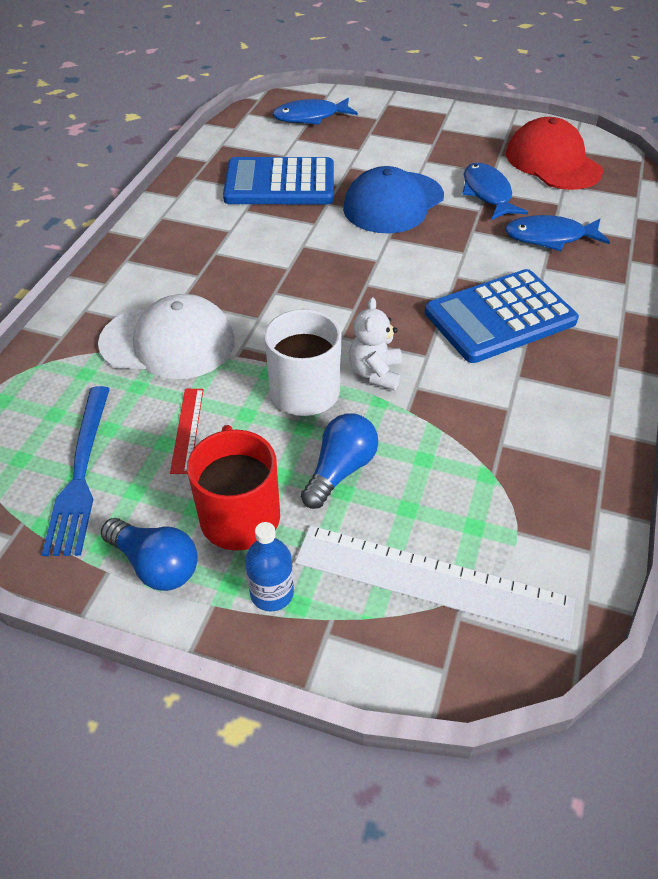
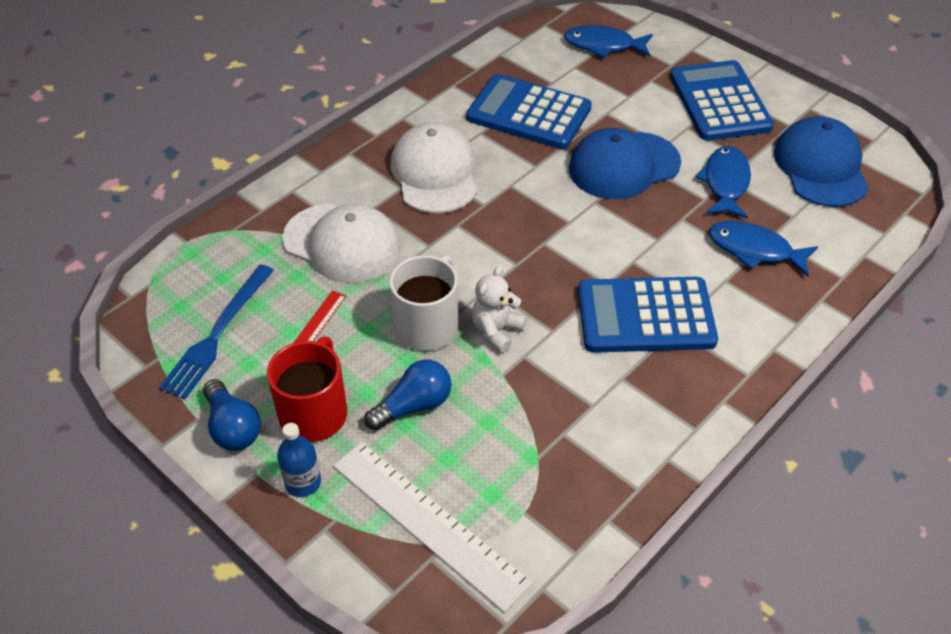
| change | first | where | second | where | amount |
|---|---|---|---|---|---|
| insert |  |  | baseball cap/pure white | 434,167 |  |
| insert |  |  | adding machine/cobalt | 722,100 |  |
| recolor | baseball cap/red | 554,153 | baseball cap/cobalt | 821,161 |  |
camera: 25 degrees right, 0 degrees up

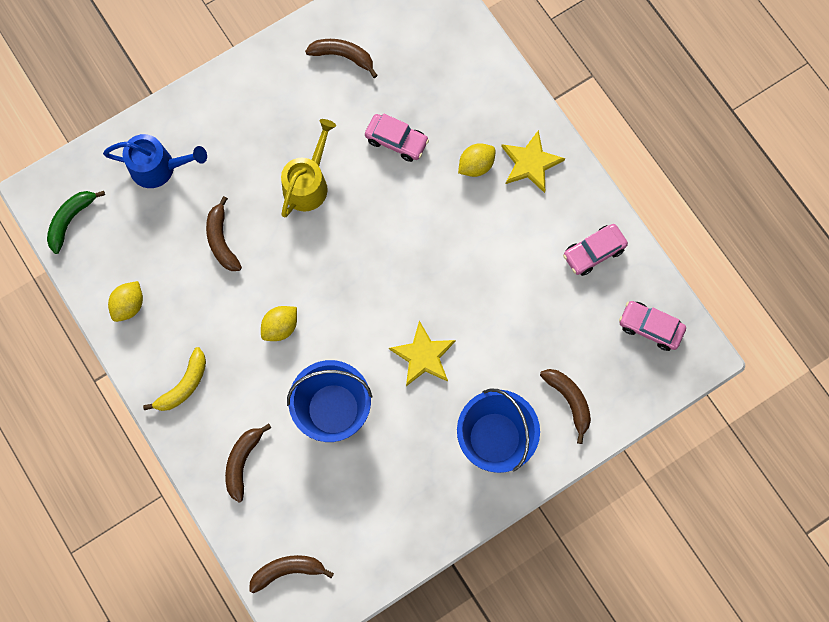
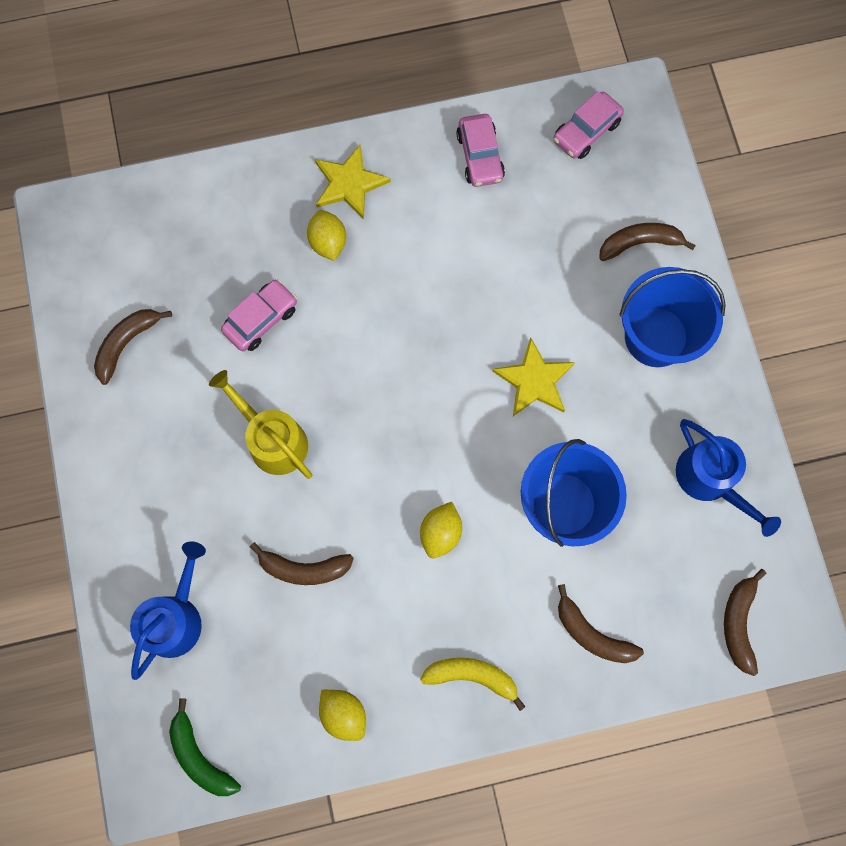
| change | first | where | second | where | amount |
|---|---|---|---|---|---|
| insert |  |  | watering pot/cobalt | 728,478 |  |
| rotate | toy banana/bright yellow | 174,379 |  | 473,684 | 45 degrees counterclockwise |
| rotate | lemon/bright yellow | 279,323 |  | 441,530 | 45 degrees clockwise |
camera: 70 degrees left, 0 degrees up

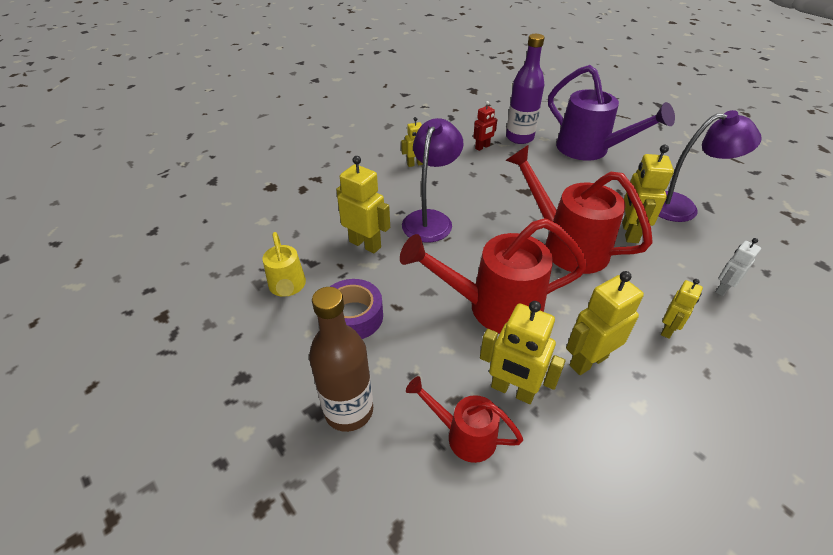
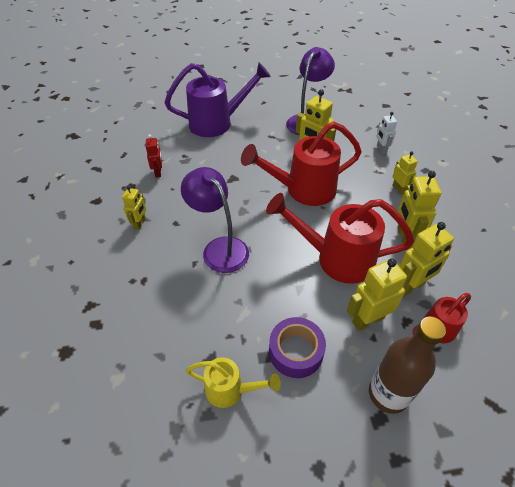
| change | first | where | second | where | amount |
|---|---|---|---|---|---|
| delete | bottle/royal purple | 525,89 |  |  |  |
| move | toy robot/bright yellow | 363,204 |  | 377,295 |  |
| rotate | watering pot/red | 493,276 |  | 340,238 | 75 degrees clockwise |
camera: 60 degrees left, 5 degrees up

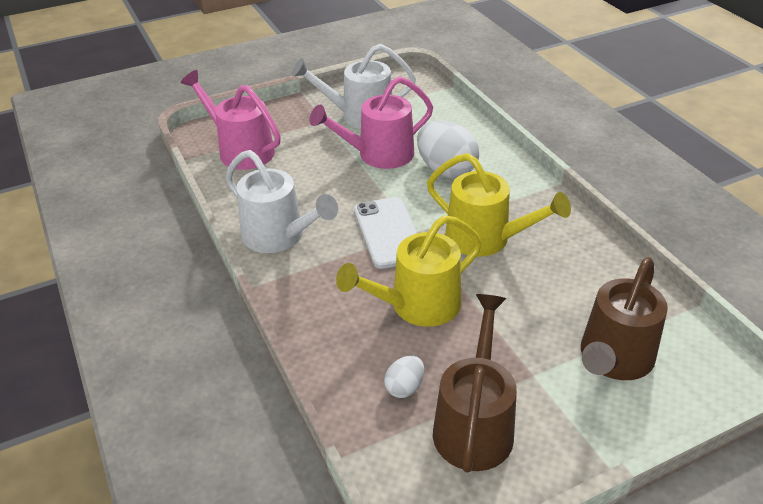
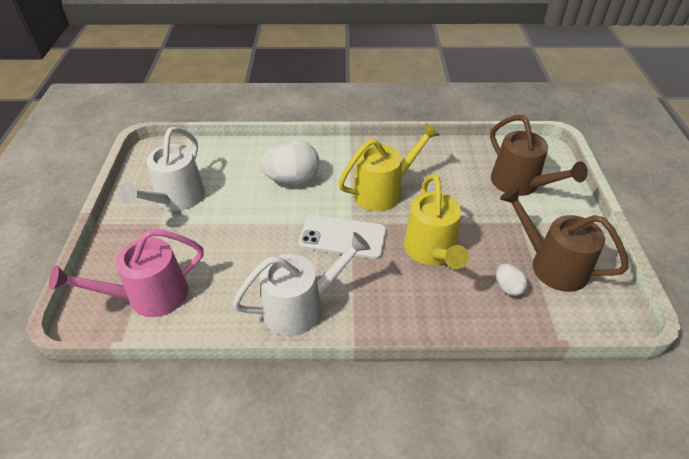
| change | first | where | second | where | amount |
|---|---|---|---|---|---|
| delete | watering pot/pink | 371,122 |  |  |  |
camera: 65 degrees left, 5 degrees up

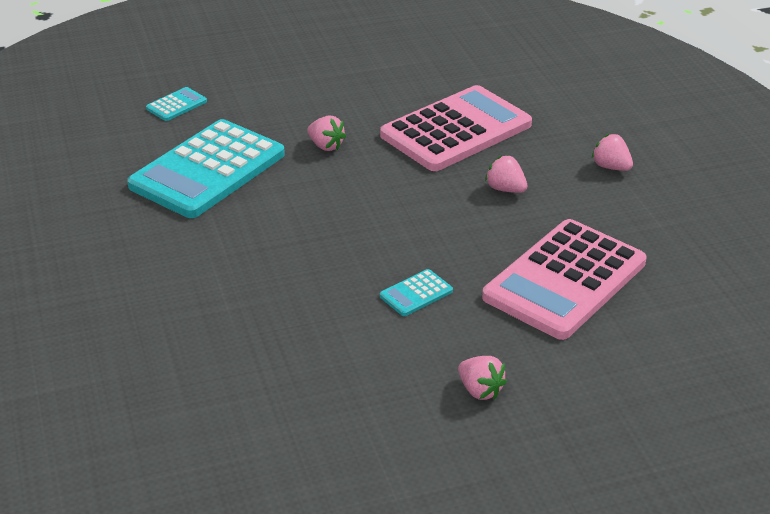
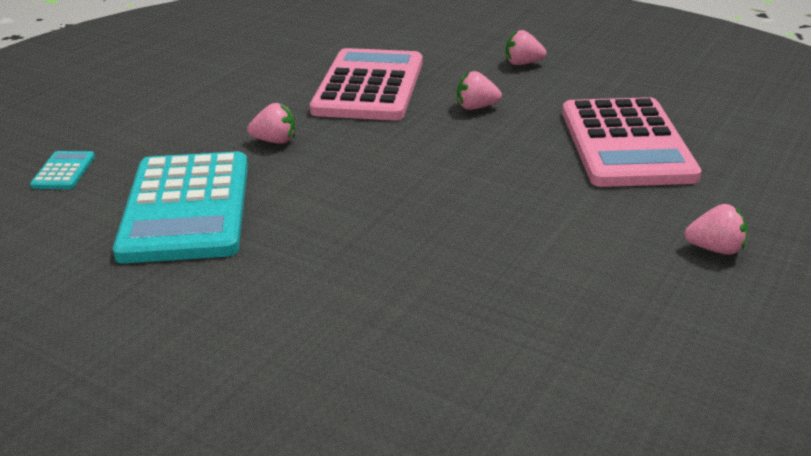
| change | first | where | second | where | amount |
|---|---|---|---|---|---|
| delete | adding machine/turquoise | 416,292 |  |  |  |
camera: 40 degrees left, 5 degrees down

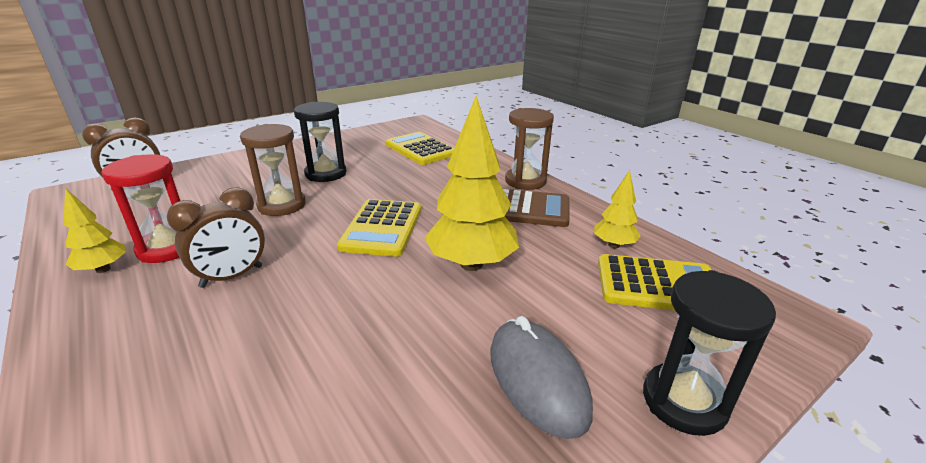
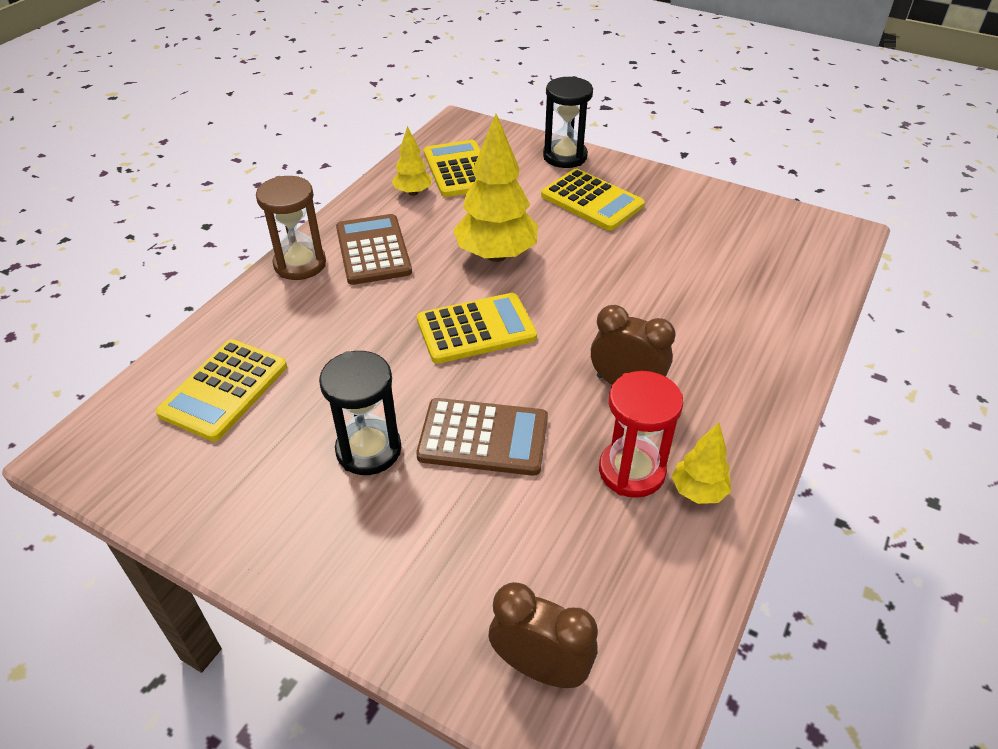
| change | first | where | second | where | amount |
|---|---|---|---|---|---|
| replace | sand timer/brown | 273,170 | adding machine/brown | 482,437 |  |
| replace | mouse/gray | 541,377 | adding machine/bright yellow | 593,200 |  |
camera: 115 degrees left, 15 degrees up

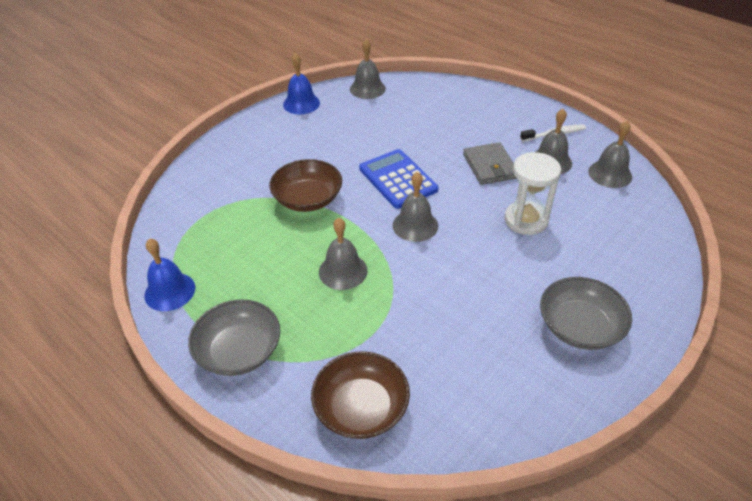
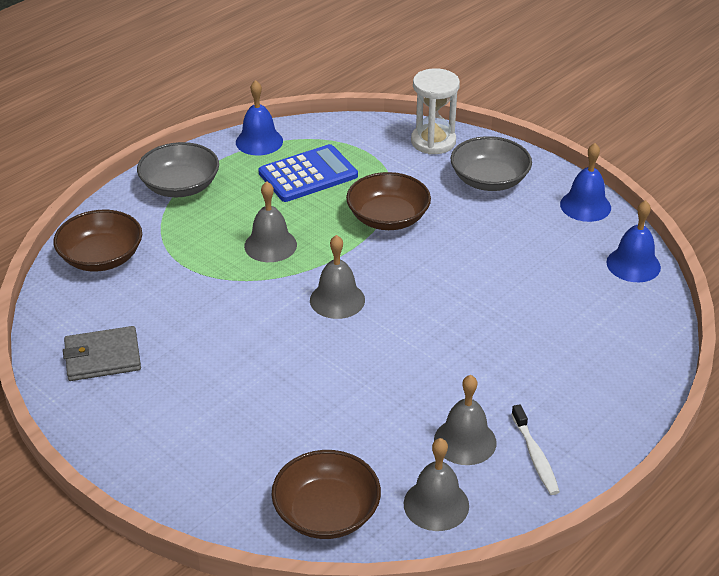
| change | first | where | second | where | amount |
|---|---|---|---|---|---|
| insert |  |  | deep dish/brown | 326,494 |  |
| move | adding machine/cobalt | 398,179 |  | 308,173 |  |
| move | wallet/gray | 490,163 |  | 102,353 |  |
| move | sand timer/pure white | 533,193 |  | 435,111 |  |
| move | deep dish/gray | 586,313 |  | 491,163 |  |
| recolor | school bell/gray | 368,69 | school bell/cobalt | 633,241 |  |
camera: 90 degrees right, 5 degrees down

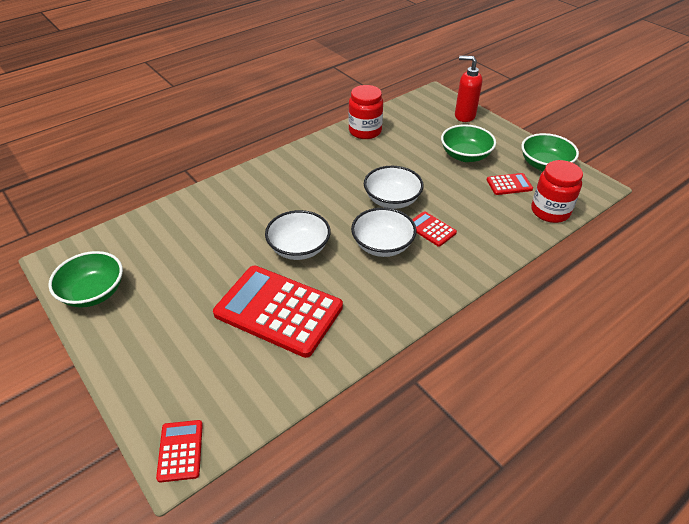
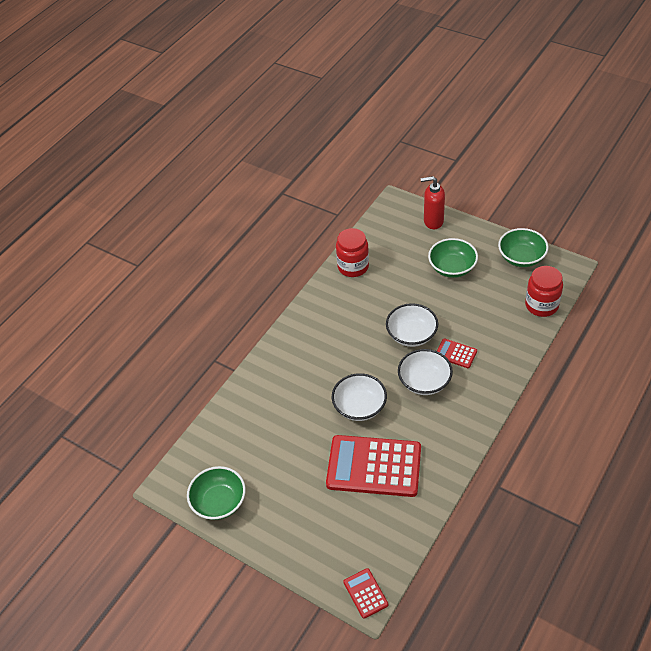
| change | first | where | second | where | amount |
|---|---|---|---|---|---|
| delete | adding machine/red | 510,184 |  |  |  |
camera: 15 degrees left, 5 degrees up

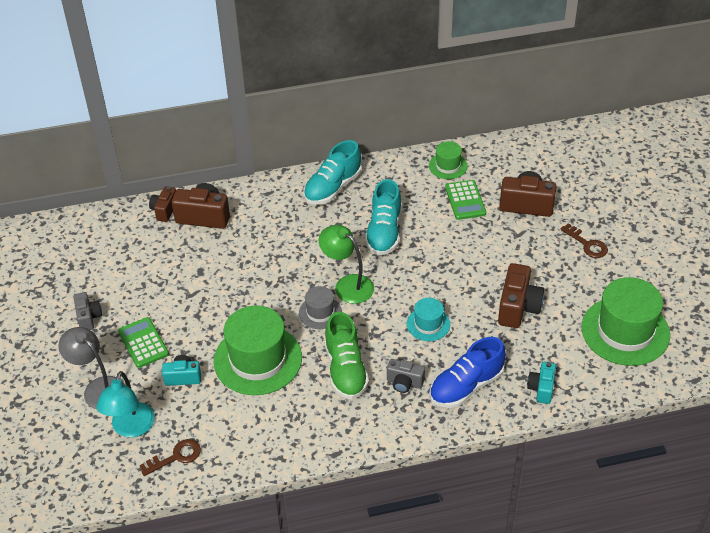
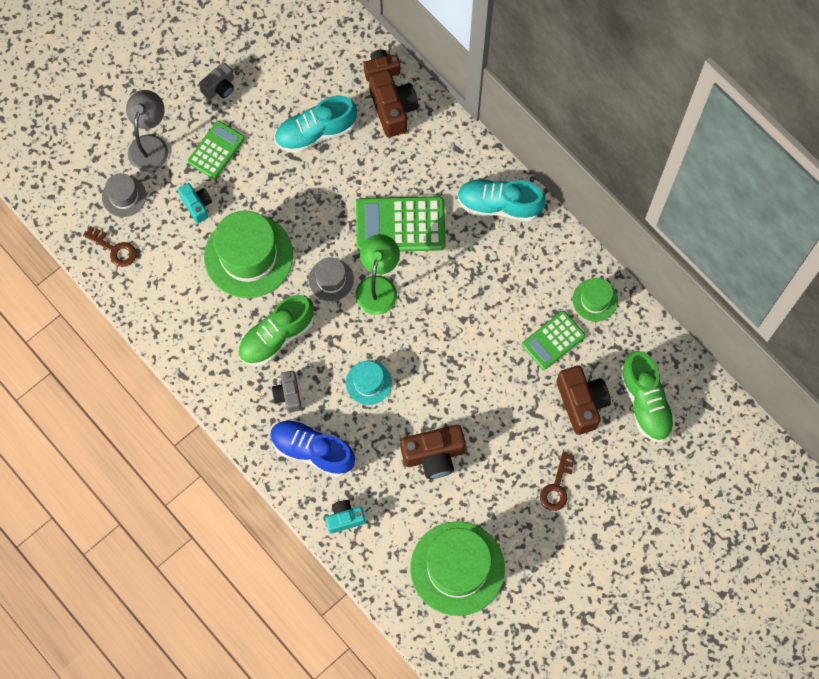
| change | first | where | second | where | amount |
|---|---|---|---|---|---|
| insert |  |  | adding machine/green | 401,224 |  |
| insert |  |  | lace-up shoe/green | 648,396 |  |
| move | lace-up shoe/turquoise | 383,217 |  | 315,124 |  |
| replace | reading lamp/turquoise | 125,404 | hat/gray | 124,195 |  |
camera: 60 degrees right, 25 degrees up

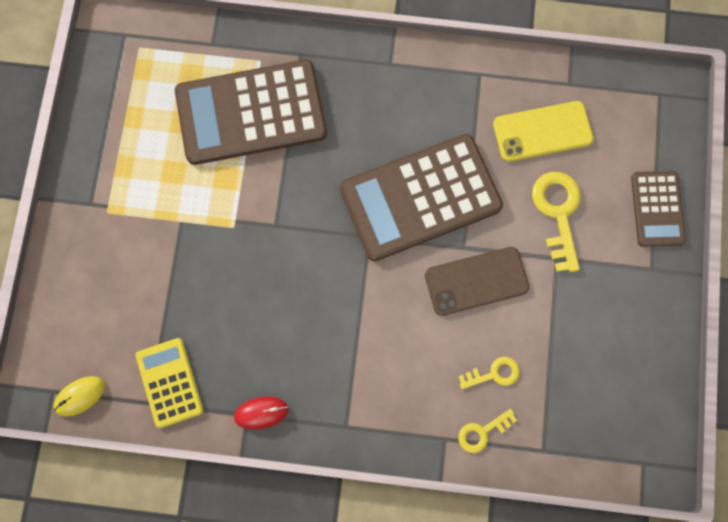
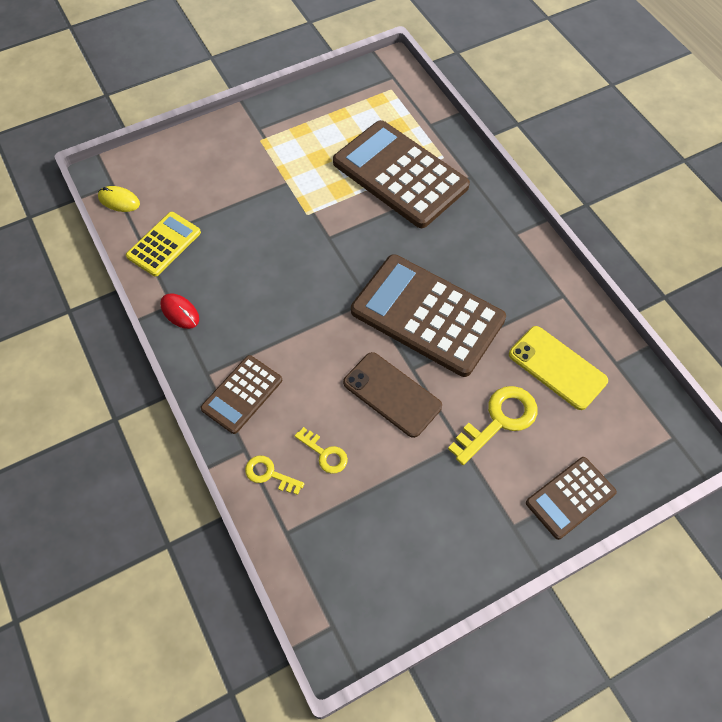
| change | first | where | second | where | amount |
|---|---|---|---|---|---|
| insert |  |  | adding machine/brown | 241,394 |  |
camera: 55 degrees right, 15 degrees down

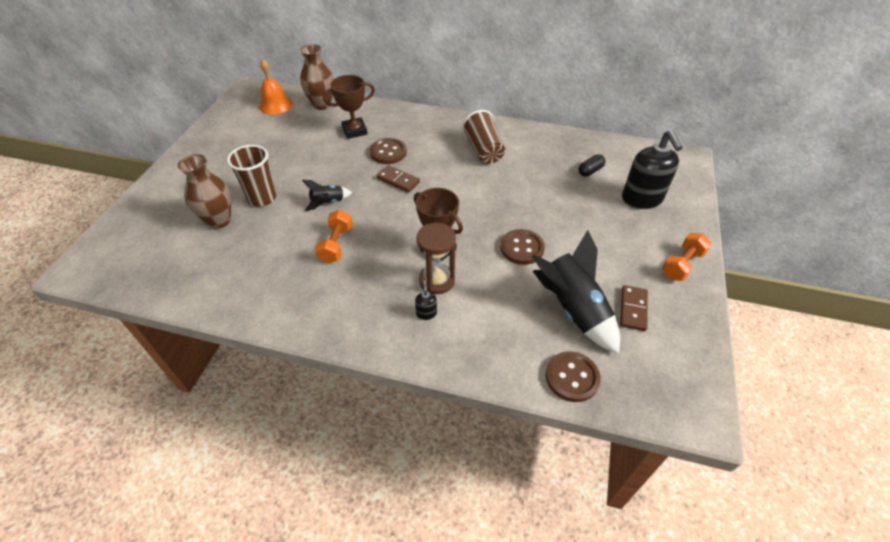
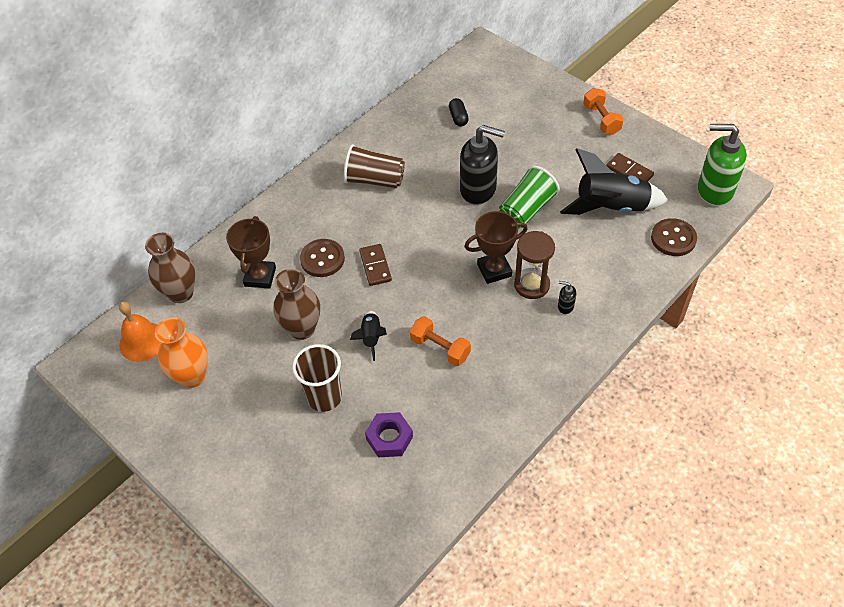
| change | first | where | second | where | amount |
|---|---|---|---|---|---|
| insert |  |  | tall vase/orange-coloured | 181,353 |  |
| insert |  |  | hex nut/royal purple | 389,434 |  |
| insert |  |  | pump bottle/green | 722,165 |  |
| move | tall vase/brown | 204,191 |  | 296,304 |  |
| move | pump bottle/ebony | 652,169 |  | 482,165 |  |
| replace | shirt button/brown | 522,247 | beaker/green | 529,197 |  |
| rotate | domino piece/brown | 398,179 |  | 375,265 | 75 degrees counterclockwise |
camera: 60 degrees left, 5 degrees up

